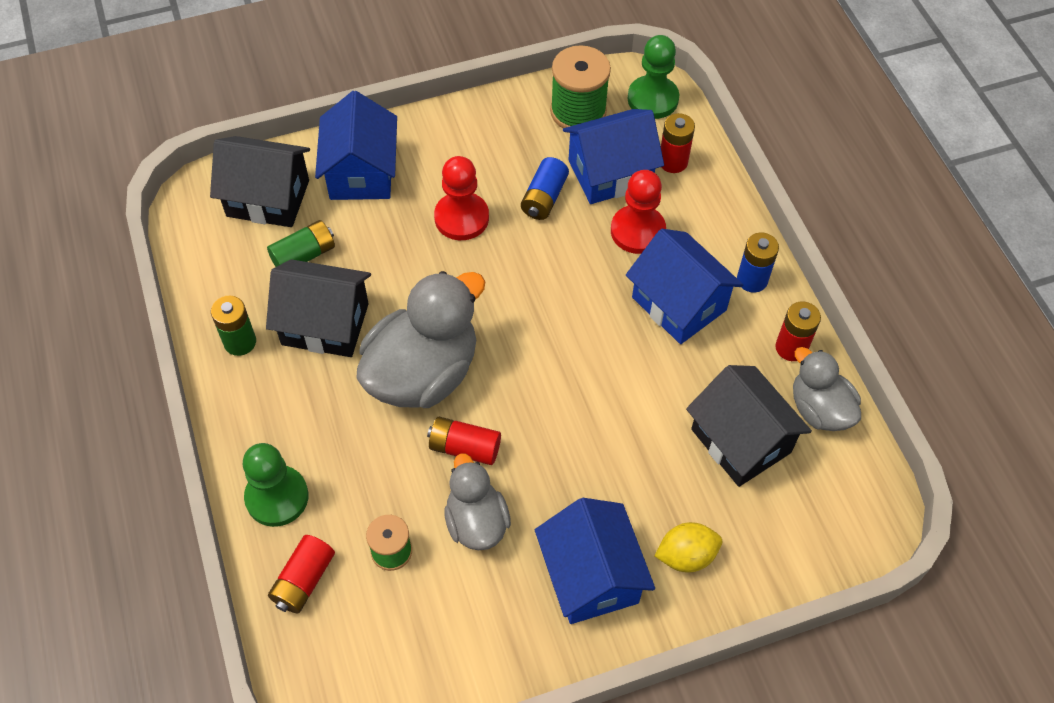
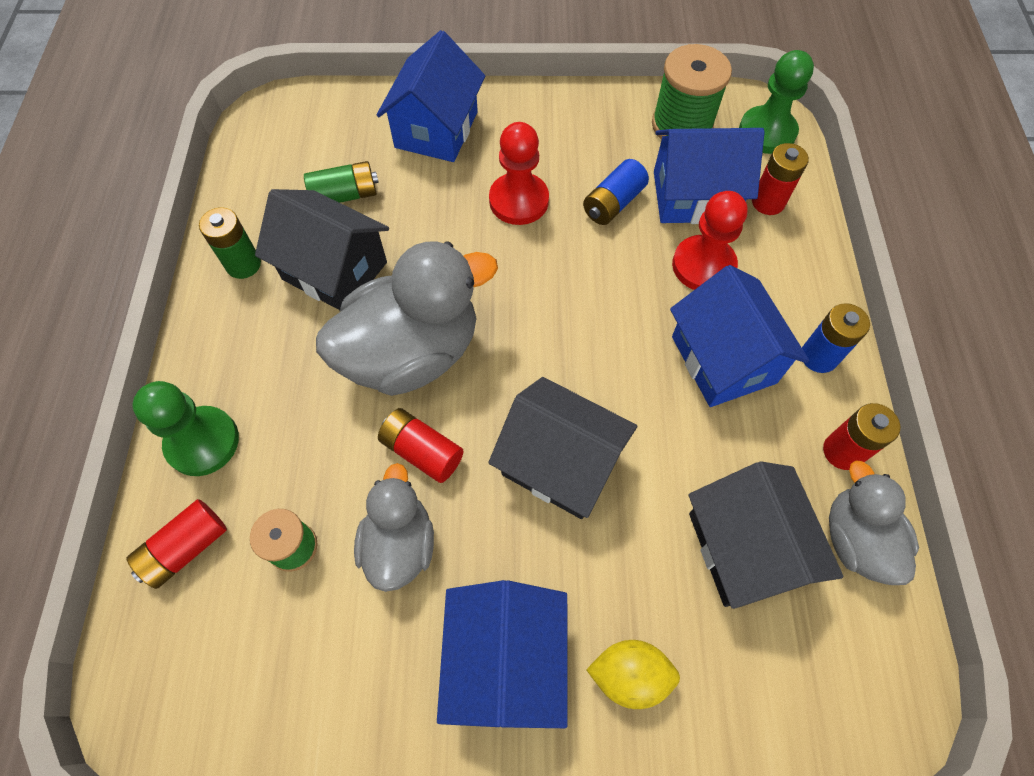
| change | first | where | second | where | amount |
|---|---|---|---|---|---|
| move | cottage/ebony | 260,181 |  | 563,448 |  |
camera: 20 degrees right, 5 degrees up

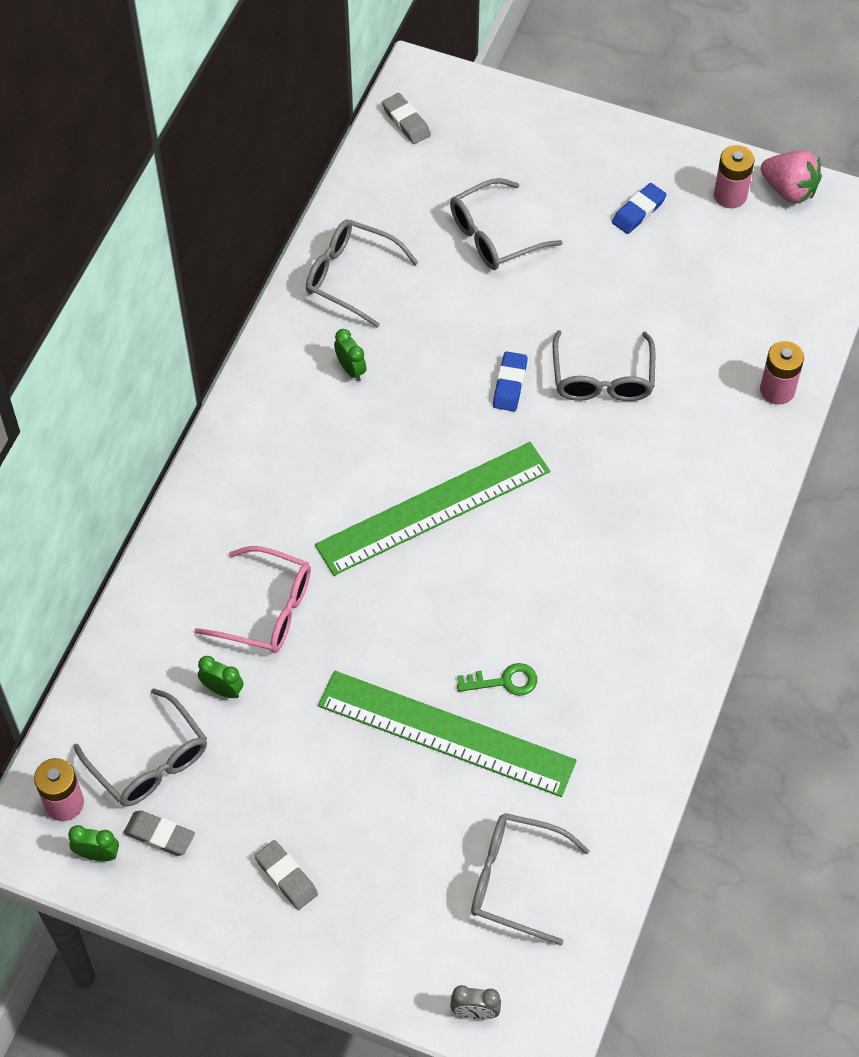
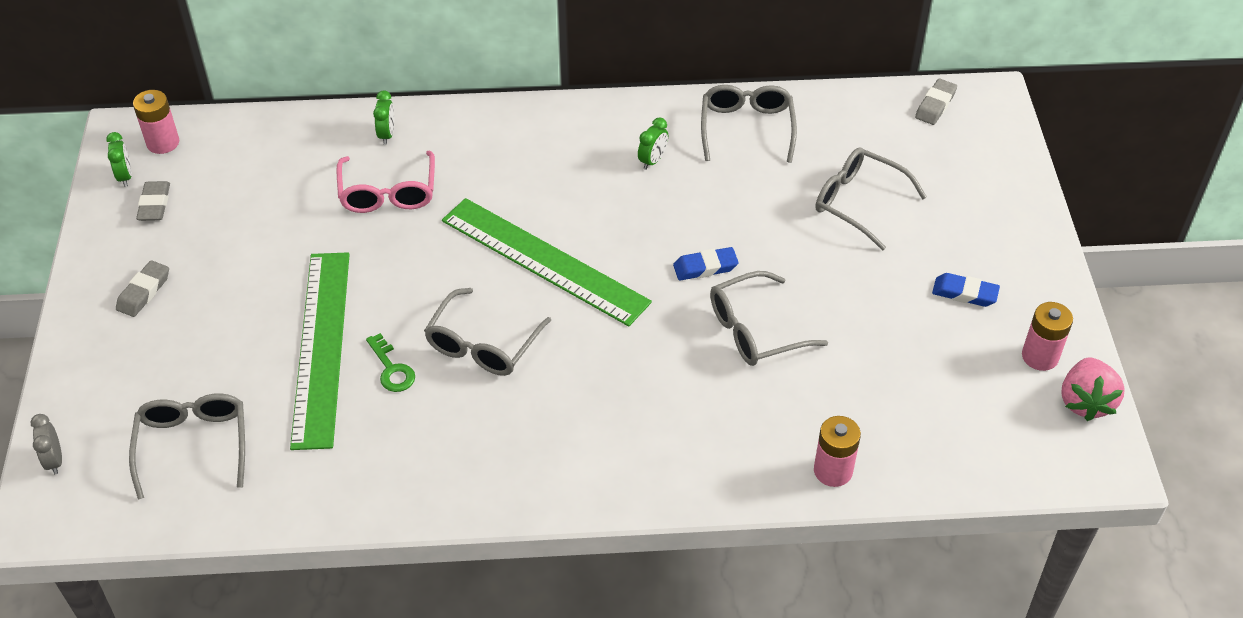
| change | first | where | second | where | amount |
|---|---|---|---|---|---|
| move | eyeglasses/gray | 140,747 |  | 487,332 |  |
| move | clock/green | 221,677 |  | 384,118 |  |
camera: 65 degrees right, 10 degrees down

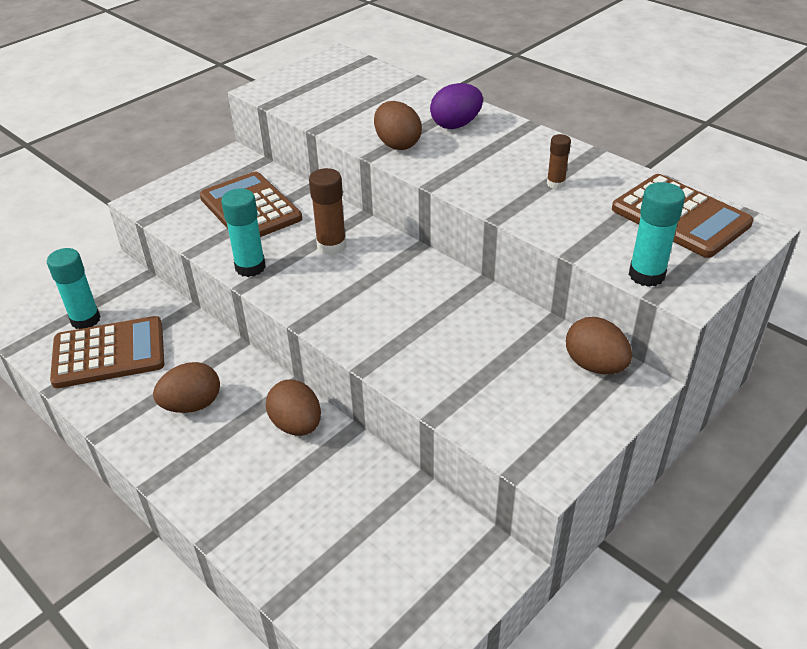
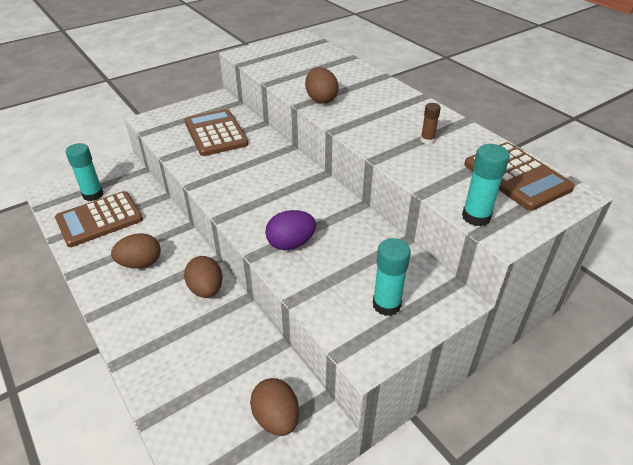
| change | first | where | second | where | amount |
|---|---|---|---|---|---|
| delete | glue/brown | 327,211 |  |  |  |
| move | glue/turquoise | 243,232 |  | 392,277 |  |
| move | egg shape/royal purple | 456,106 |  | 290,230 |  |
| move | egg shape/brown | 599,345 |  | 274,407 |  |
| rotate | adding machine/brown | 107,352 |  | 99,219 | 150 degrees clockwise |
camera: 10 degrees right, 0 degrees up

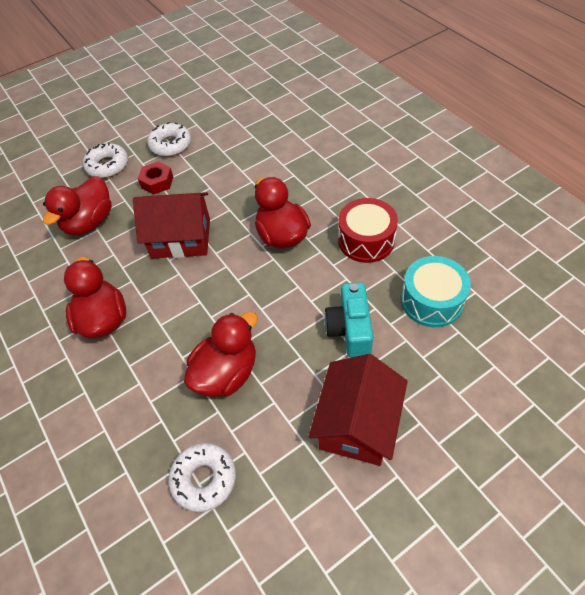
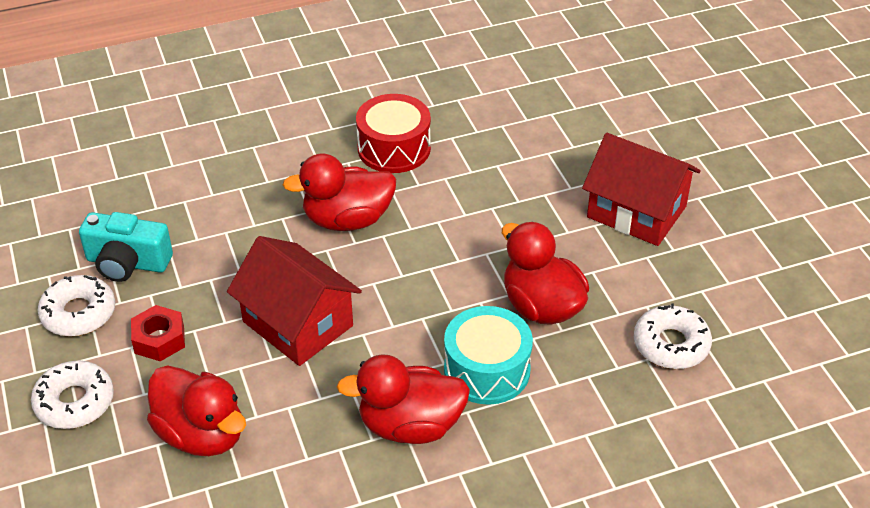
| change | first | where | second | where | amount |
|---|---|---|---|---|---|
| move | photo camera/turquoise | 348,319 |  | 126,247 |  |
| move | snare drum/turquoise | 436,291 |  | 488,355 |  |
| rotate | cottage/red | 171,225 |  | 294,301 | 60 degrees counterclockwise |
camera: 80 degrees left, 10 degrees down

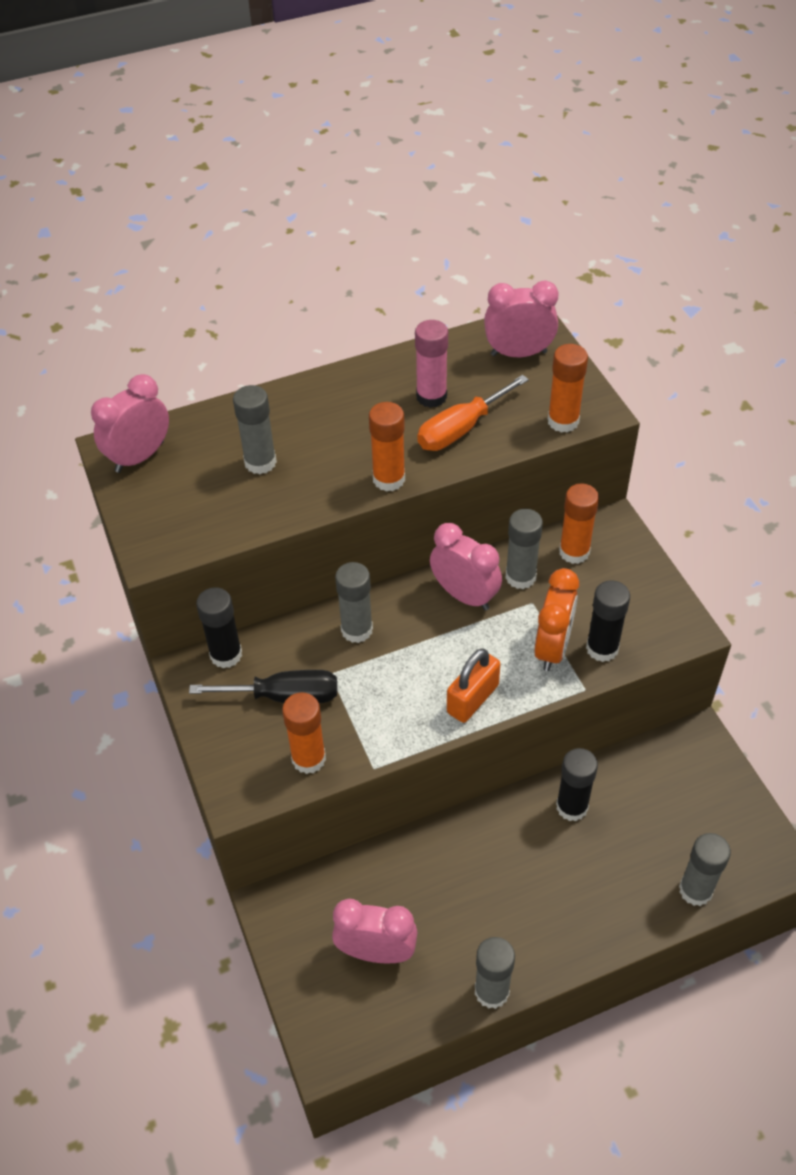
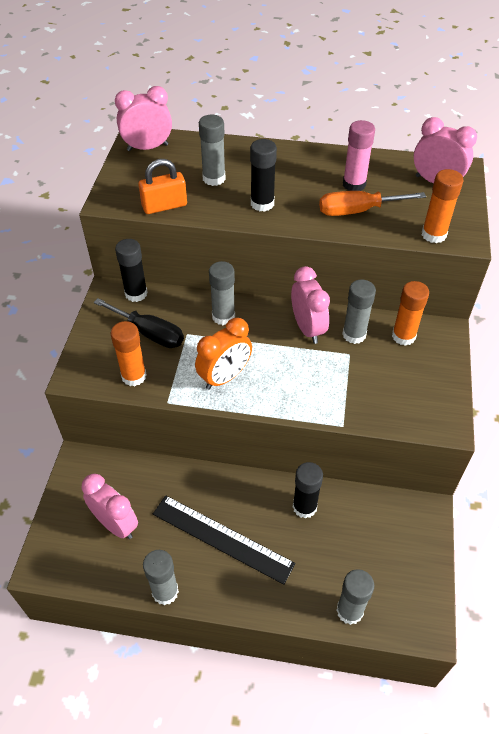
| change | first | where | second | where | amount |
|---|---|---|---|---|---|
| delete | glue/orange-coloured | 387,447 |  |  |  |
| insert |  |  | measuring stick/ebony | 224,540 |  |
| move | lock/orange-coloured | 473,686 |  | 162,186 |  |
| move | clock/orange-coloured | 556,619 |  | 223,354 |  |
| move | glue/ebony | 608,621 |  | 263,175 |  |
camera: 30 degrees right, 0 degrees up

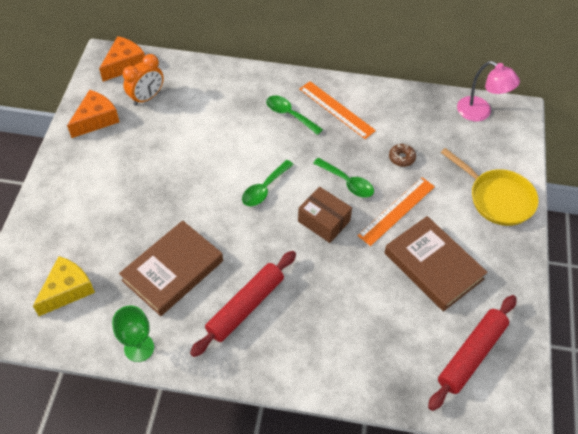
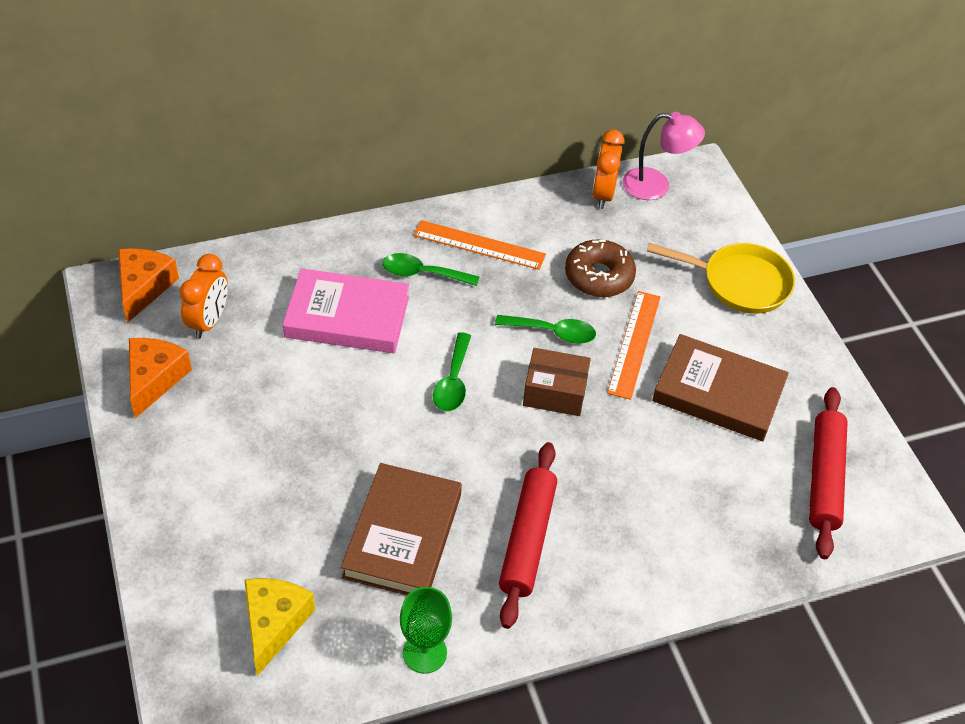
| change | first | where | second | where | amount |
|---|---|---|---|---|---|
| insert |  |  | book/pink | 346,310 |  |
| insert |  |  | clock/orange-coloured | 608,169 |  |
| resize | doughnut/brown | 402,155 |  | 600,268 | x1.86 |
camera: 30 degrees left, 5 degrees down

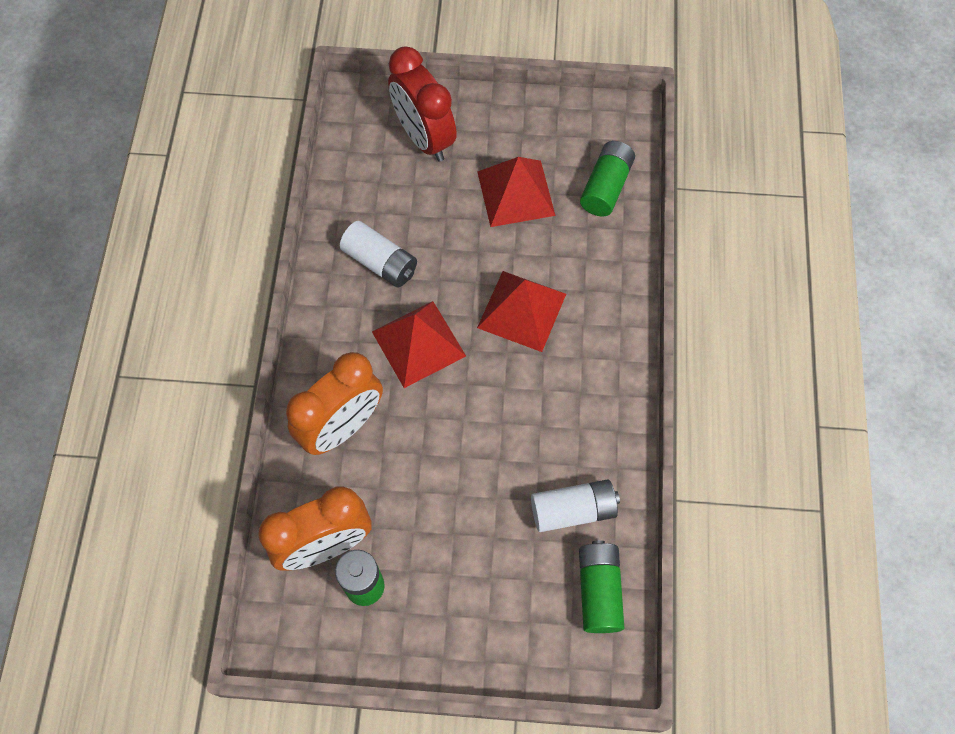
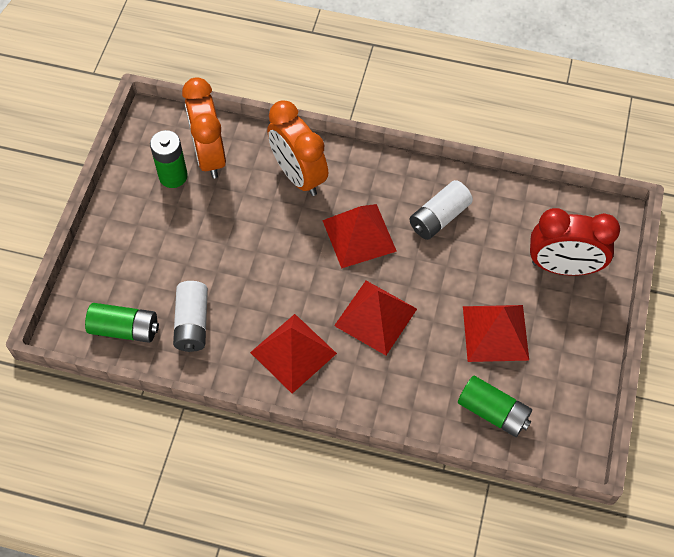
| change | first | where | second | where | amount |
|---|---|---|---|---|---|
| insert |  |  | pyramid/red | 293,354 |  |
| rotate | clock/red | 422,104 |  | 575,242 | 150 degrees counterclockwise |
camera: 100 degrees right, 5 degrees down

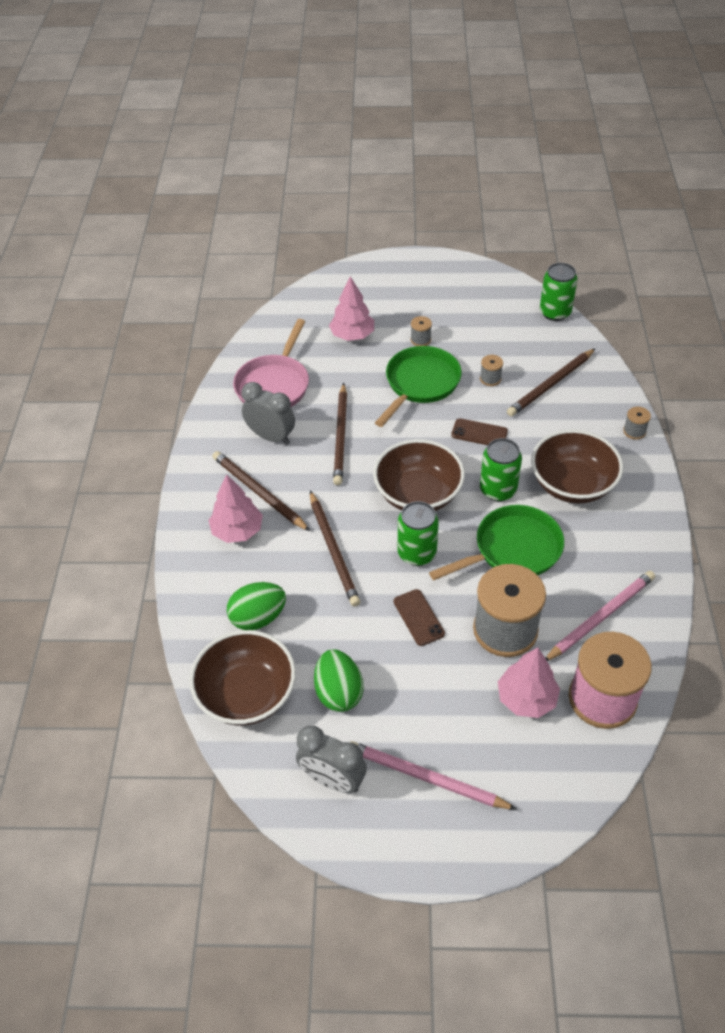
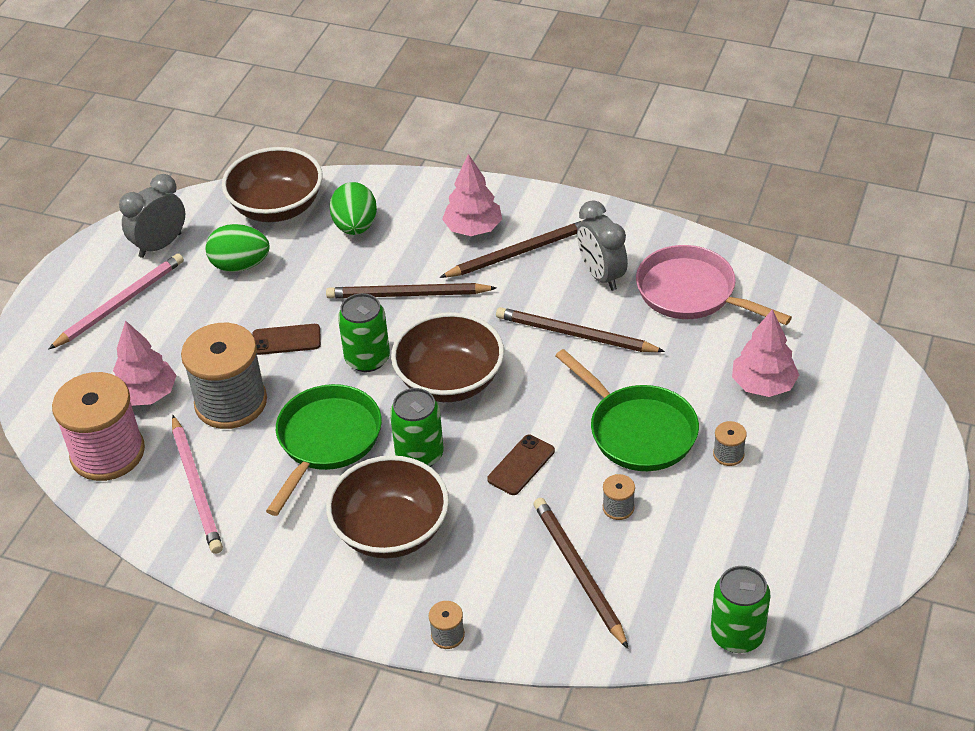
| change | first | where | second | where | amount |
|---|---|---|---|---|---|
| rotate | clock/gray | 268,413 |  | 602,245 | 105 degrees clockwise |
| rotate | pan/green | 496,542 |  | 324,450 | 150 degrees counterclockwise |
camera: 110 degrees right, 5 degrees down

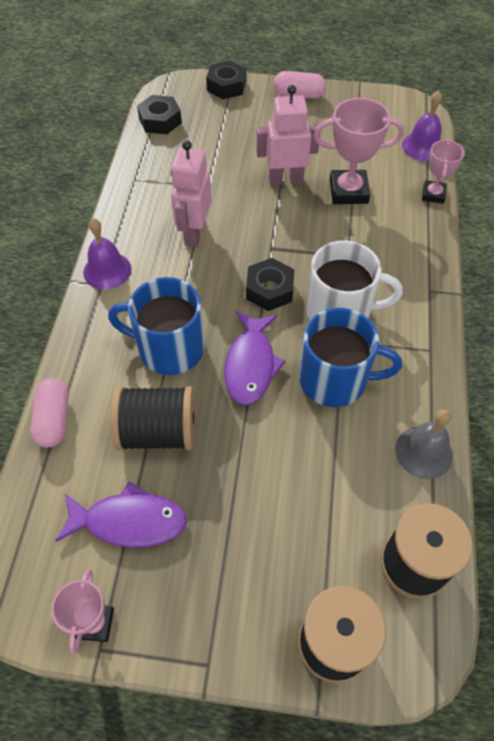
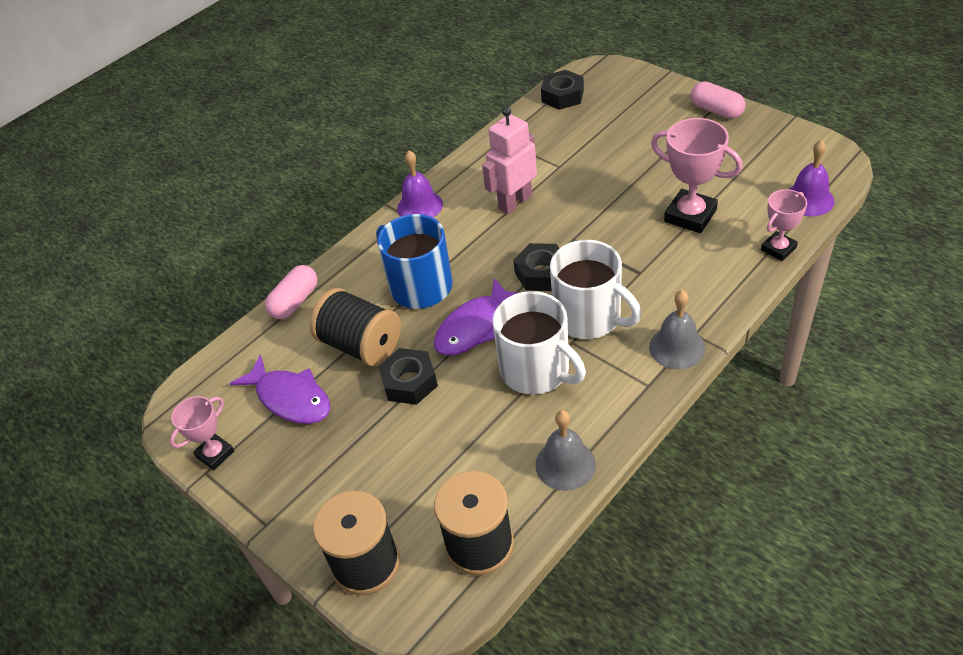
| change | first | where | second | where | amount |
|---|---|---|---|---|---|
| delete | toy robot/pink | 288,135 |  |  |  |
| insert |  |  | school bell/gray | 677,329 |  |
| move | hex nut/ebony | 226,79 |  | 408,376 |  |
| recolor | mug/cobalt | 350,357 | mug/pure white | 539,343 |  |
camera: 40 degrees right, 10 degrees down

